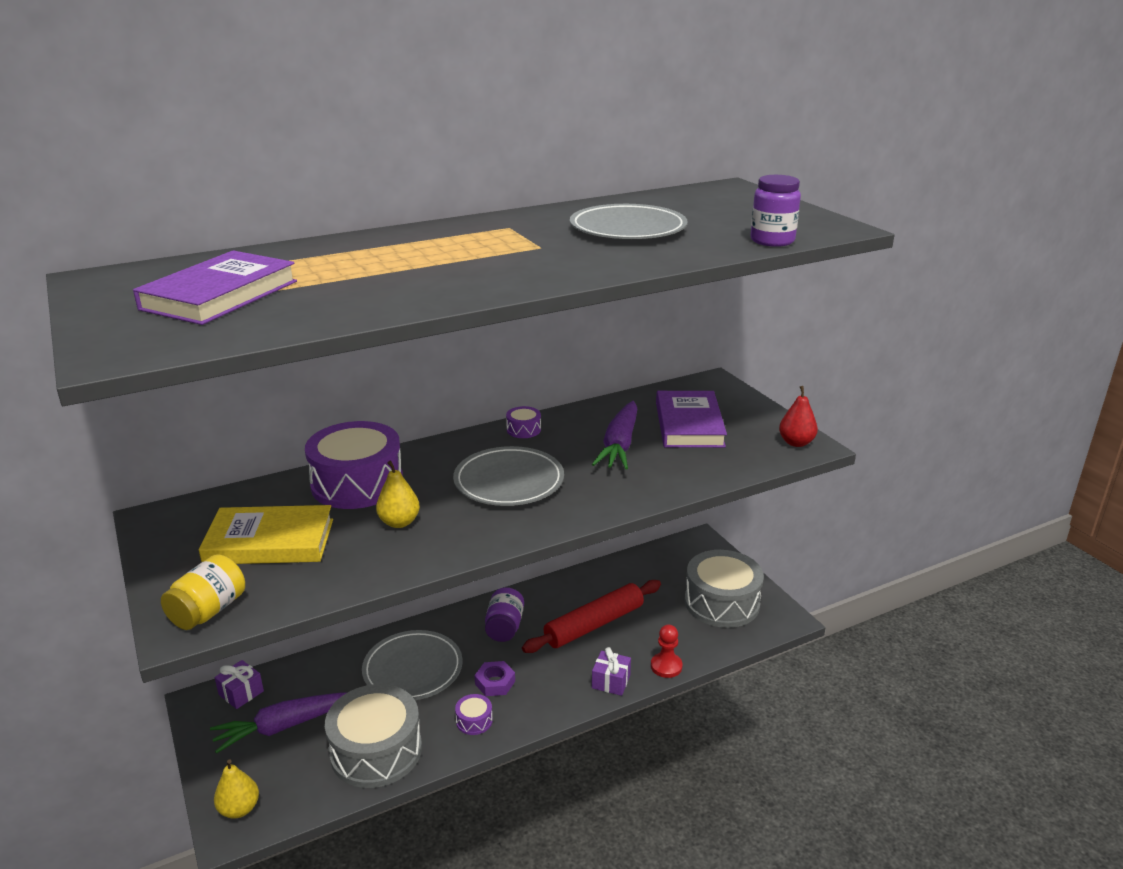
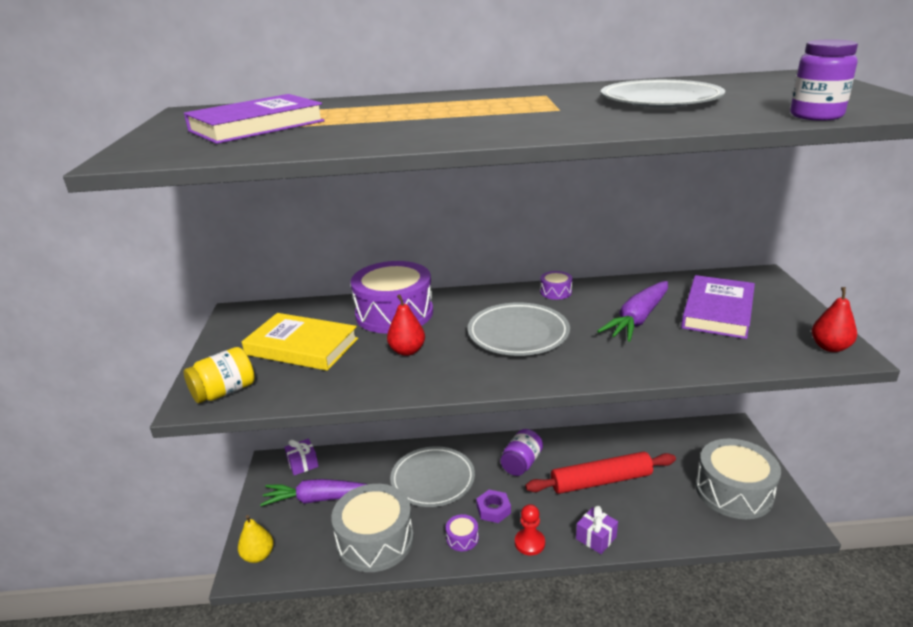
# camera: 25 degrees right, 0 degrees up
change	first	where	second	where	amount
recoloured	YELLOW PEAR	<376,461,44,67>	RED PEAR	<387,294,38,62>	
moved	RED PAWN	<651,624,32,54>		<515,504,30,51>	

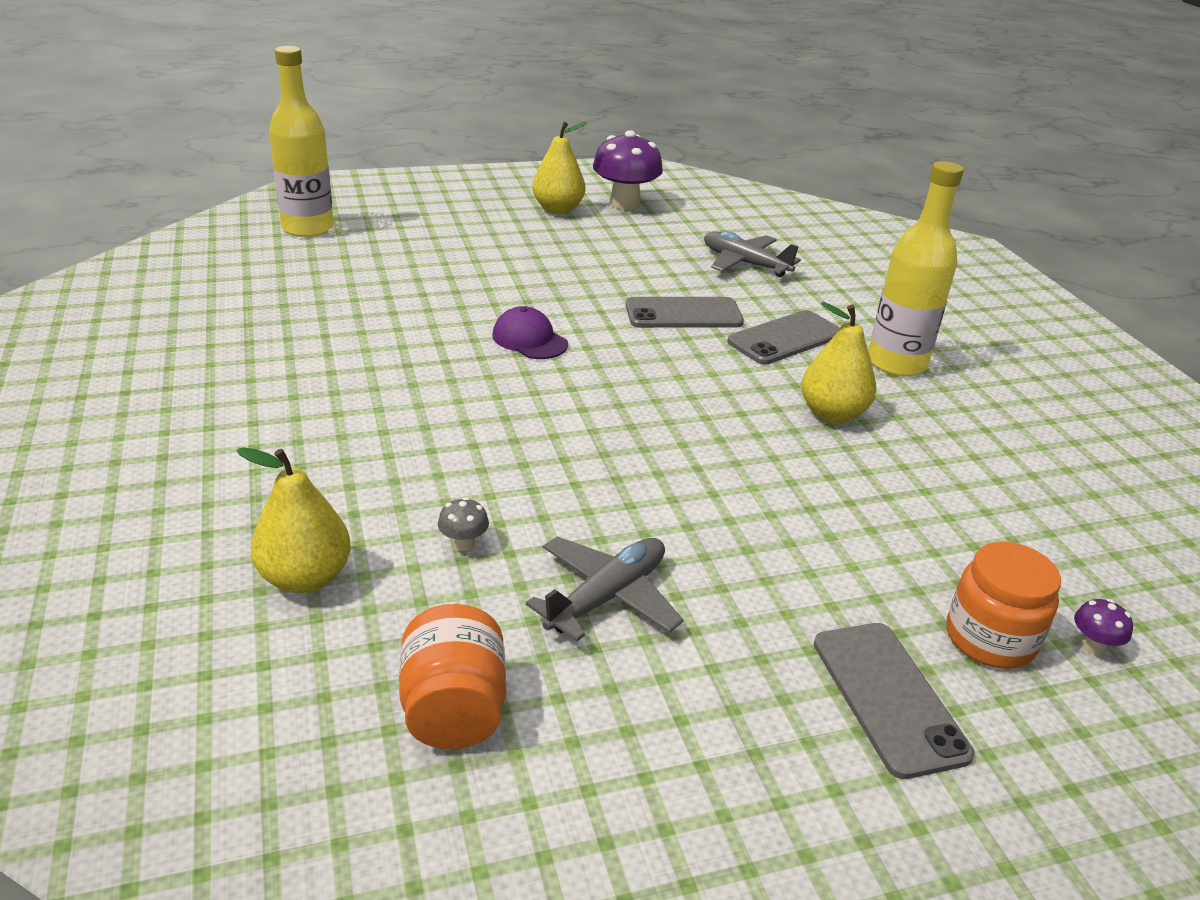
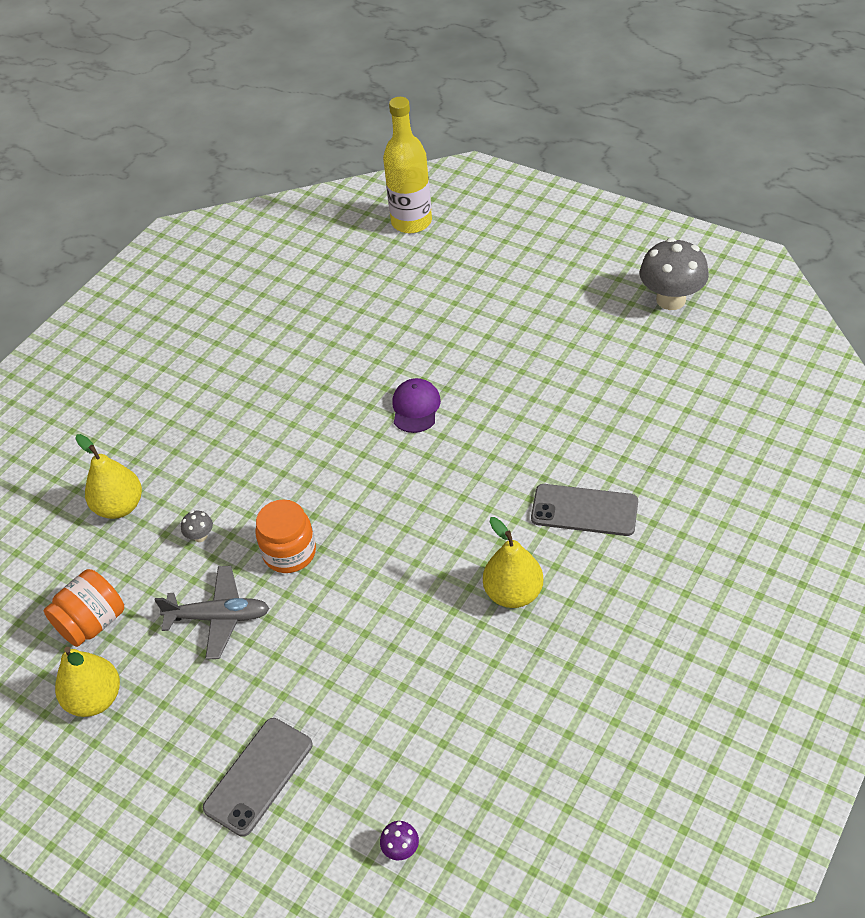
# camera: 55 degrees right, 15 degrees up
change	first	where	second	where	amount
moved	YELLOW PEAR	<532,122,56,92>		<55,647,65,70>	
recoloured	PURPLE MUSHROOM	<593,130,70,80>	GREY MUSHROOM	<640,238,69,72>	
removed	GREY PHONE	<626,297,118,31>			
removed	GREY PLANE	<704,231,97,46>			
removed	YELLOW BOTTLE	<868,161,96,215>			
moved	ORANGE JAR	<947,542,114,127>		<255,499,61,74>	

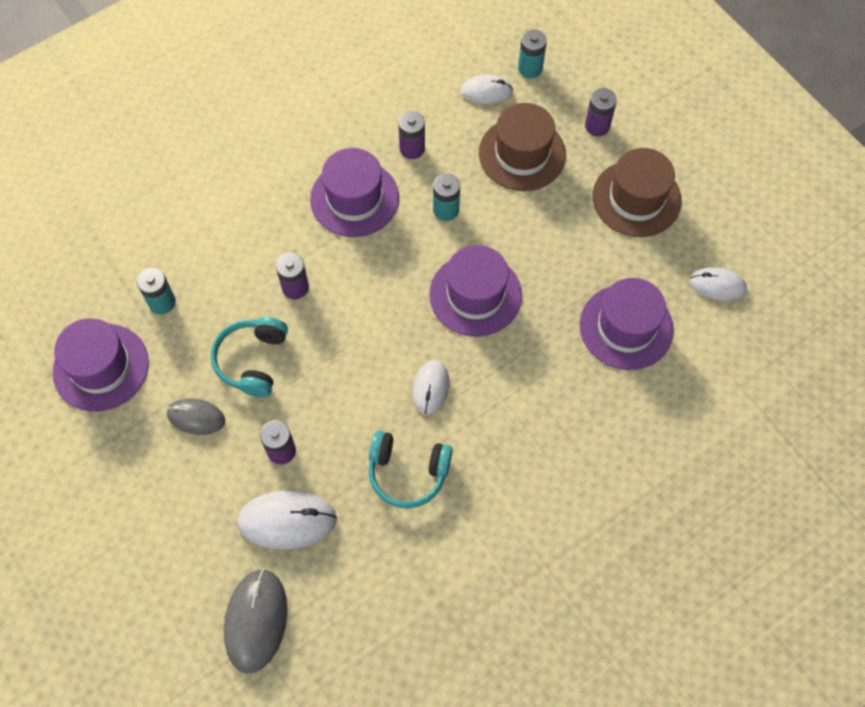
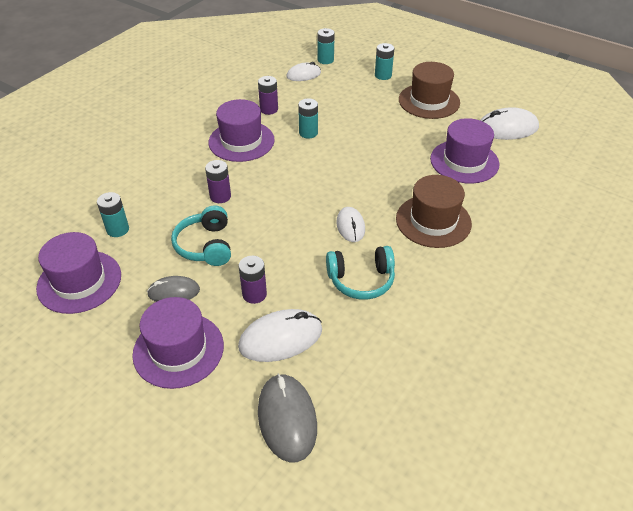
# camera: 20 degrees left, 20 degrees down
change	first	where	second	where	amount
moved	PURPLE HAT	<429,245,93,92>		<132,297,92,92>	
moved	BROWN HAT	<479,103,87,88>		<396,175,76,73>	
recoloured	PURPLE BATTERY	<585,88,32,48>	TURQUOISE BATTERY	<375,43,19,37>	
resized	WHITE MOUSE	<690,267,57,34>		<480,107,59,33>	x1.58

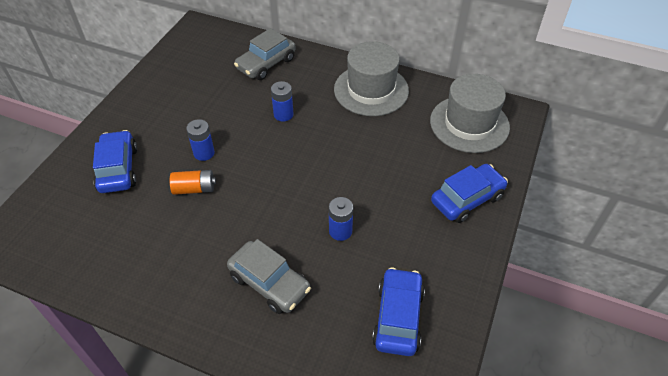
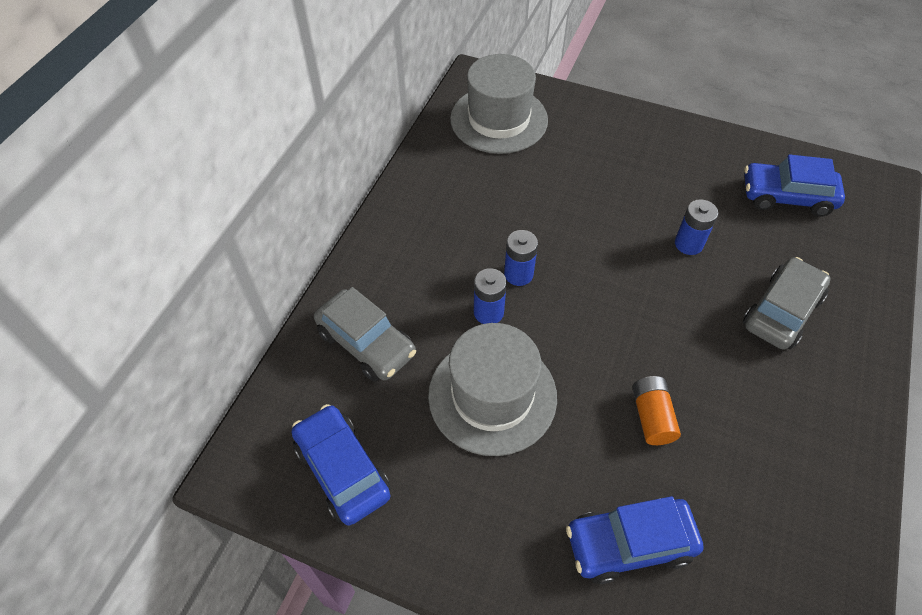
# camera: 90 degrees left, 5 degrees up
change	first	where	second	where	amount
moved	BLUE BATTERY	<186,119,29,42>		<504,230,34,56>	
moved	GREY HAT	<334,41,75,75>		<428,323,129,133>	
moved	BLUE CAR	<431,164,77,59>		<292,404,99,121>	

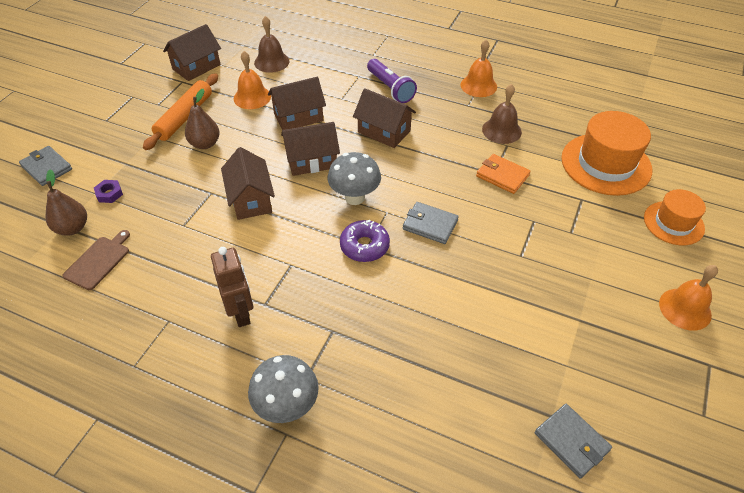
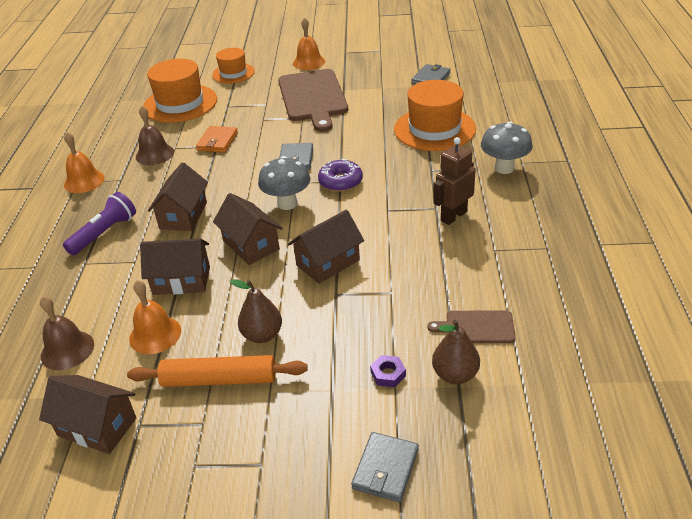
# camera: 110 degrees left, 10 degrees down
change	first	where	second	where	amount
turned	BROWN HOUSE	<268,77,58,53>		<140,238,70,57>	45 degrees counterclockwise
added			BROWN CUTTING BOARD	<278,69,70,63>	
added			ORANGE HAT	<394,80,82,71>	

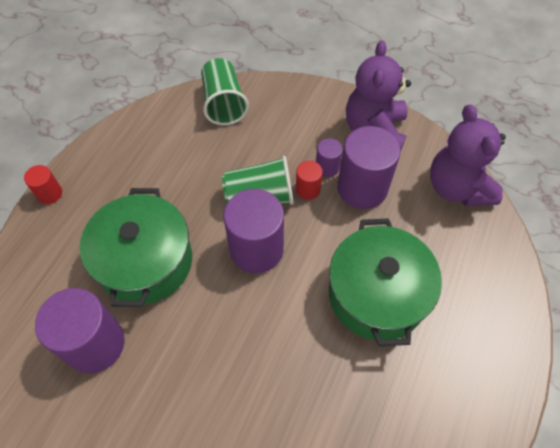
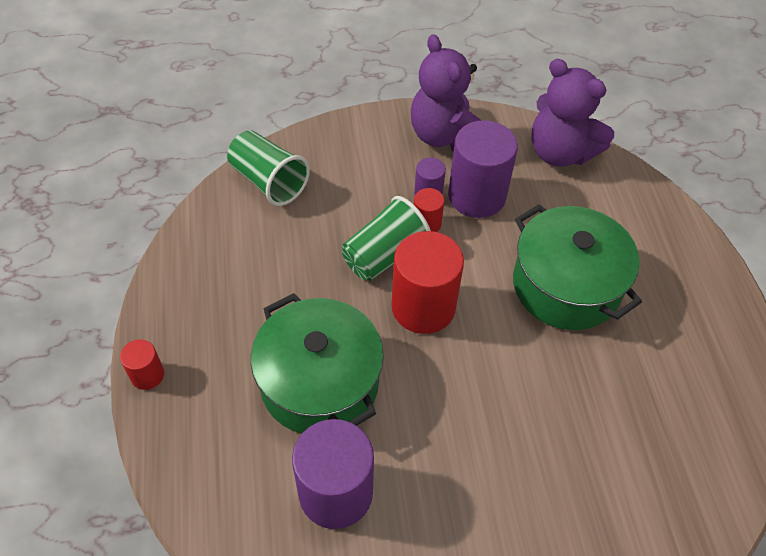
# camera: 35 degrees left, 5 degrees down
change	first	where	second	where	amount
recoloured	PURPLE CYLINDER	<223,189,61,84>	RED CYLINDER	<392,231,72,103>	

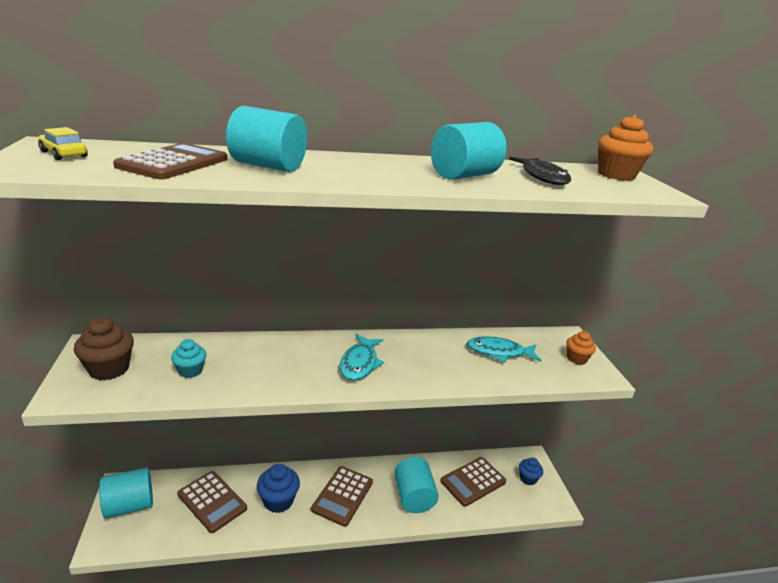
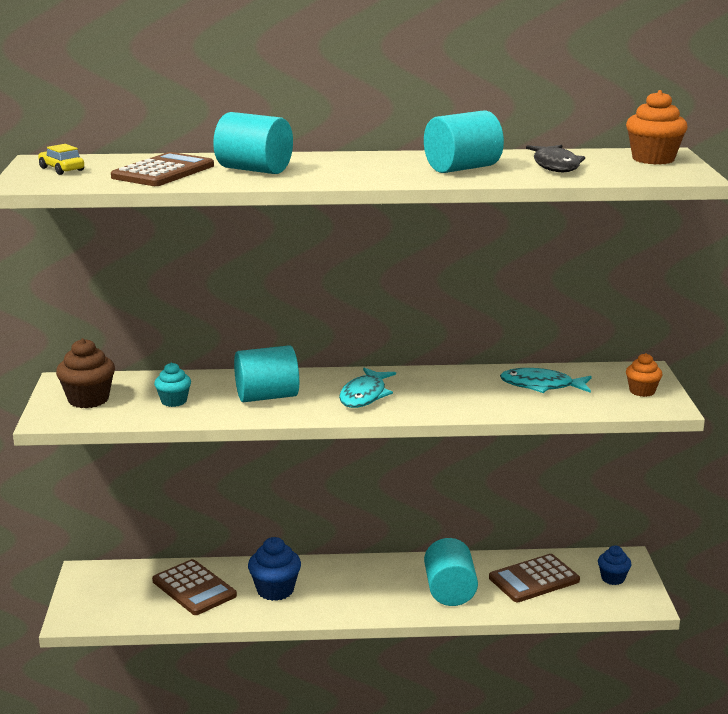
# camera: 10 degrees right, 5 degrees down
change	first	where	second	where	amount
moved	TURQUOISE CYLINDER	<99,467,54,52>		<234,345,65,57>	
removed	BROWN CALCULATOR	<311,466,62,61>			

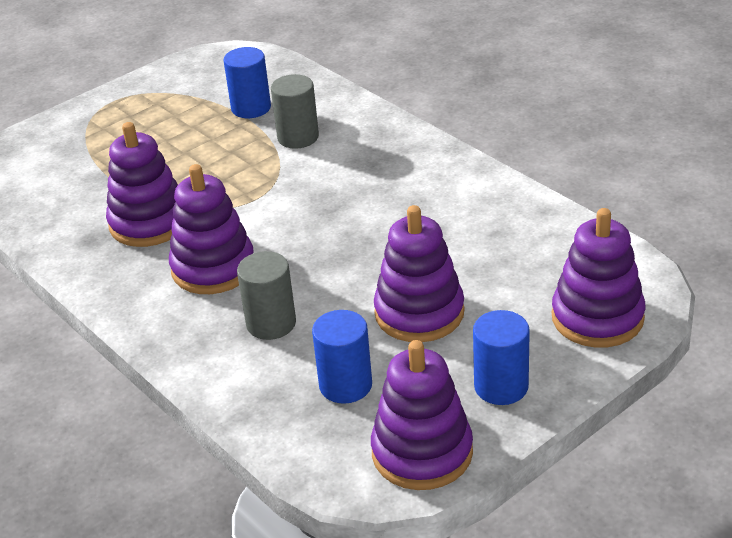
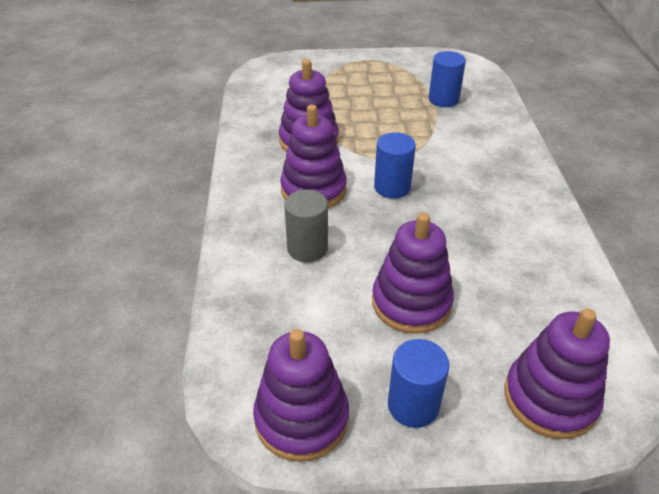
# camera: 35 degrees right, 5 degrees up
change	first	where	second	where	amount
removed	GREY CYLINDER	<271,74,48,75>			
moved	BLUE CYLINDER	<312,310,60,94>		<374,132,42,67>	

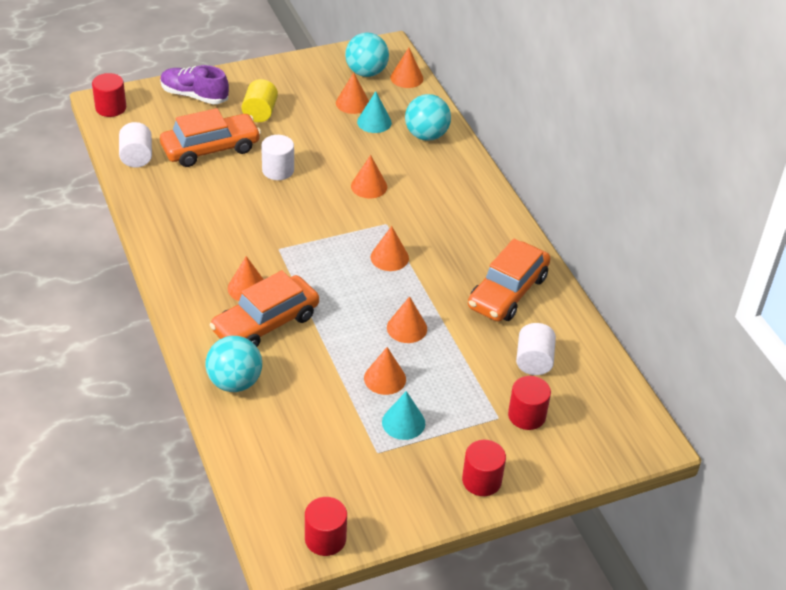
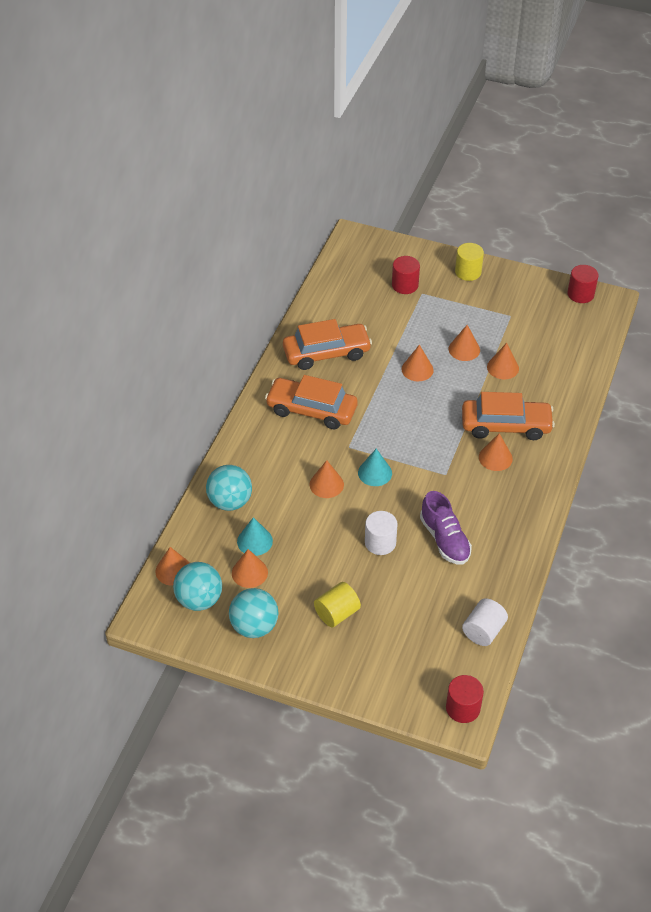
# camera: 135 degrees left, 5 degrees up
change	first	where	second	where	amount
moved	PURPLE SHOE	<160,65,69,39>		<420,491,52,74>	
moved	ORANGE CAR	<160,108,101,59>		<265,375,93,54>	
moved	TURQUOISE BALL	<205,336,57,56>		<229,588,49,50>	
moved	ORANGE CONE	<370,226,39,45>		<487,343,32,36>	
moved	TURQUOISE CONE	<382,391,43,49>		<358,449,34,37>	
recoloured	RED CYLINDER	<462,440,44,56>	YELLOW CYLINDER	<455,243,29,38>	
removed	WHITE CYLINDER	<516,323,40,52>			

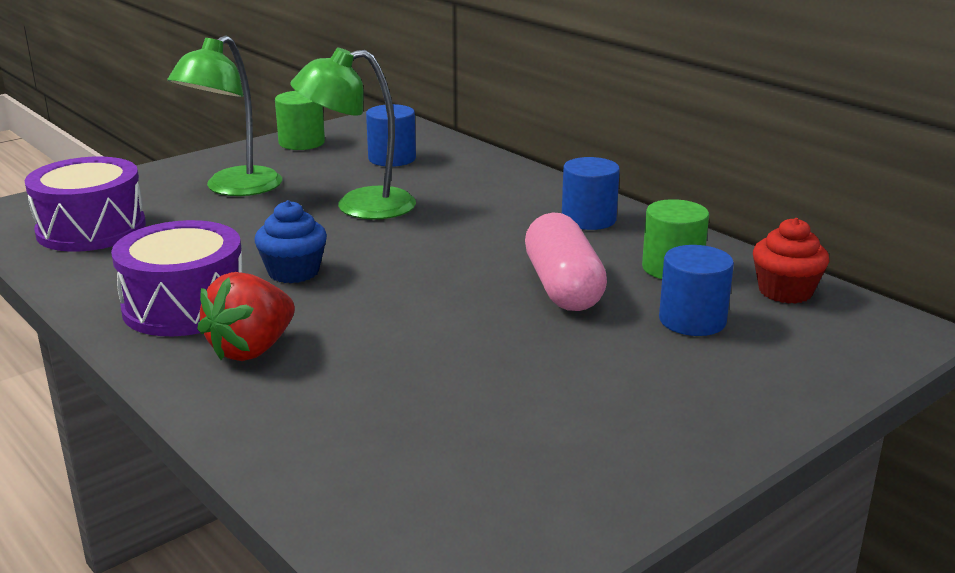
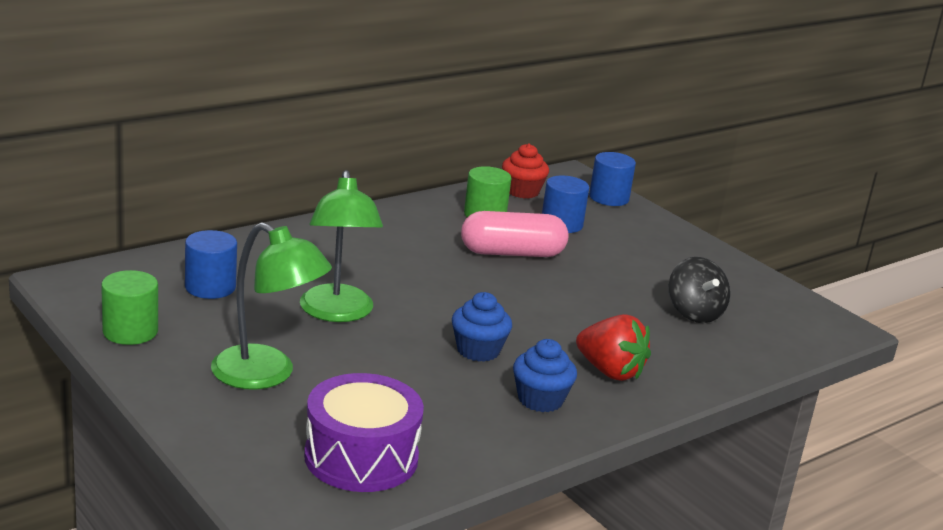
# camera: 90 degrees left, 0 degrees up
change	first	where	second	where	amount
replaced	PURPLE DRUM	<111,220,131,116>	BLUE CUPCAKE	<513,339,64,73>	
moved	BLUE CYLINDER	<562,157,58,73>		<589,152,47,54>	
added			BLACK SPINNING TOP	<669,257,61,66>	

